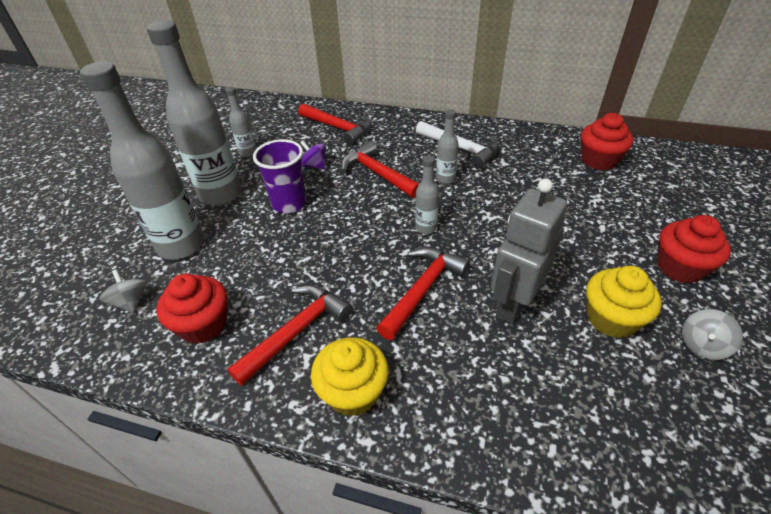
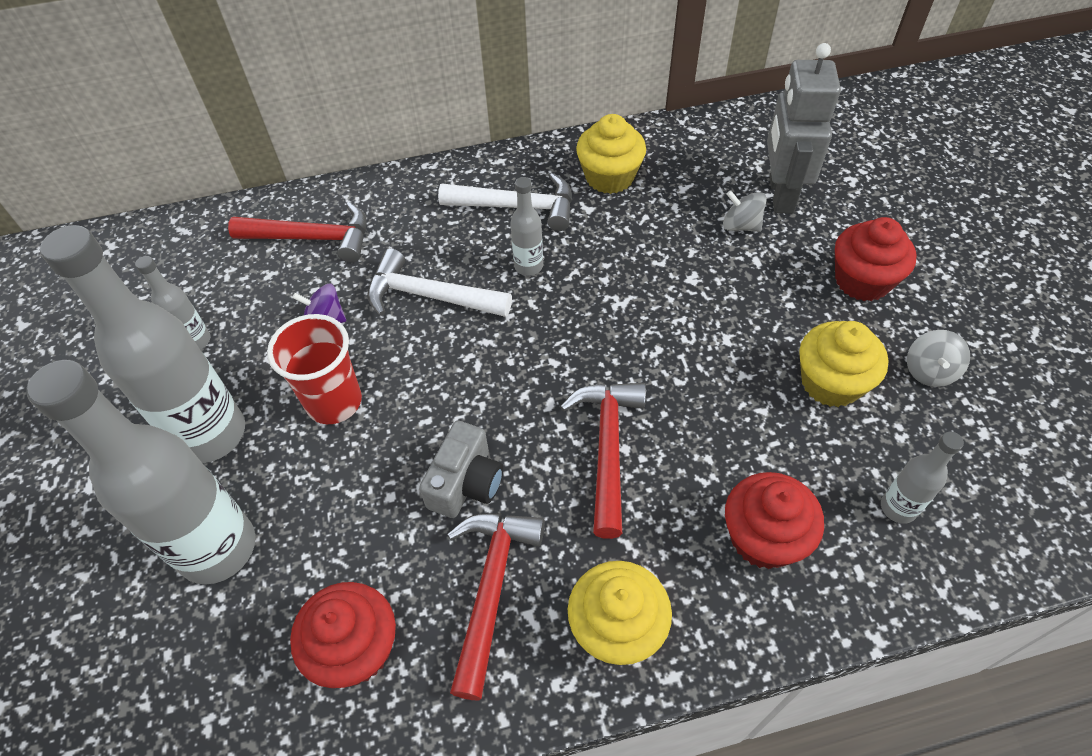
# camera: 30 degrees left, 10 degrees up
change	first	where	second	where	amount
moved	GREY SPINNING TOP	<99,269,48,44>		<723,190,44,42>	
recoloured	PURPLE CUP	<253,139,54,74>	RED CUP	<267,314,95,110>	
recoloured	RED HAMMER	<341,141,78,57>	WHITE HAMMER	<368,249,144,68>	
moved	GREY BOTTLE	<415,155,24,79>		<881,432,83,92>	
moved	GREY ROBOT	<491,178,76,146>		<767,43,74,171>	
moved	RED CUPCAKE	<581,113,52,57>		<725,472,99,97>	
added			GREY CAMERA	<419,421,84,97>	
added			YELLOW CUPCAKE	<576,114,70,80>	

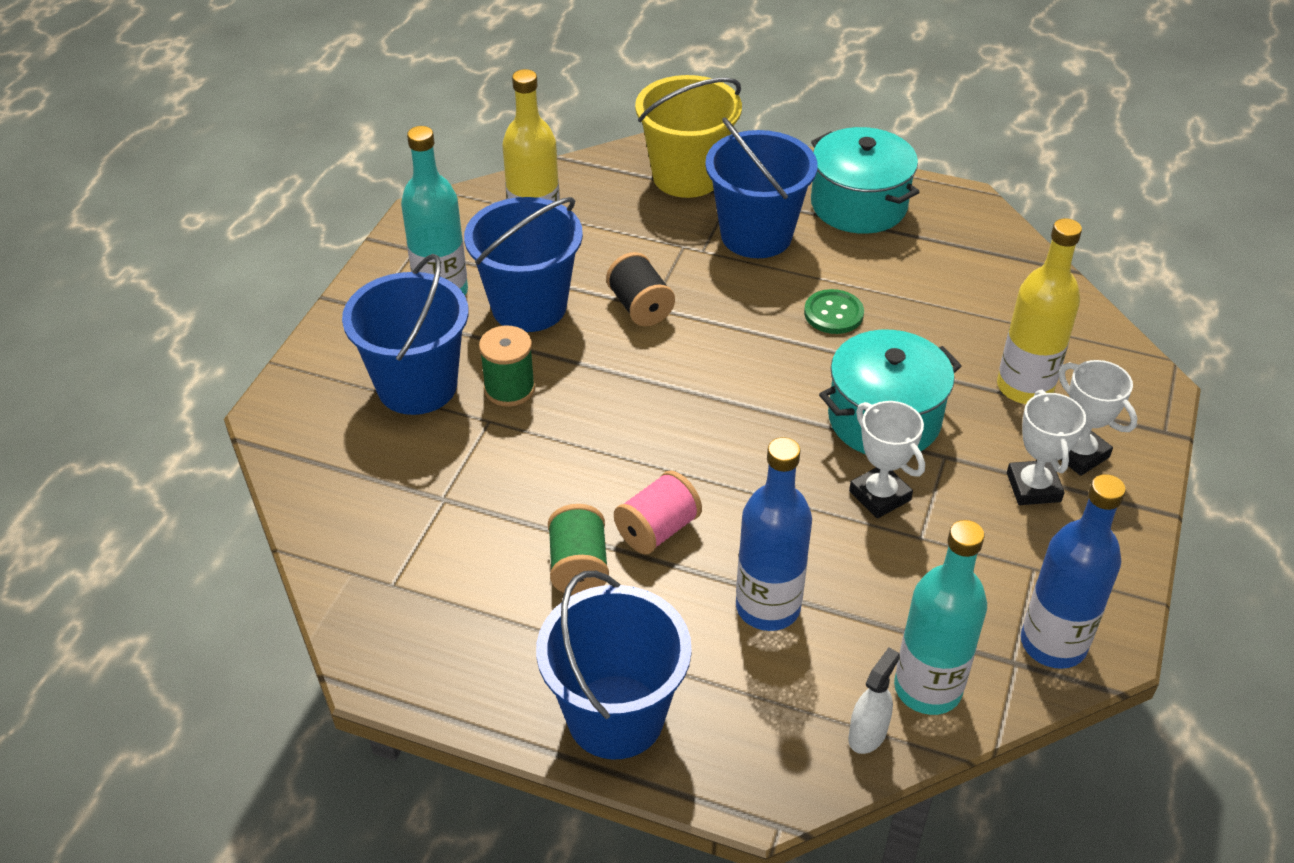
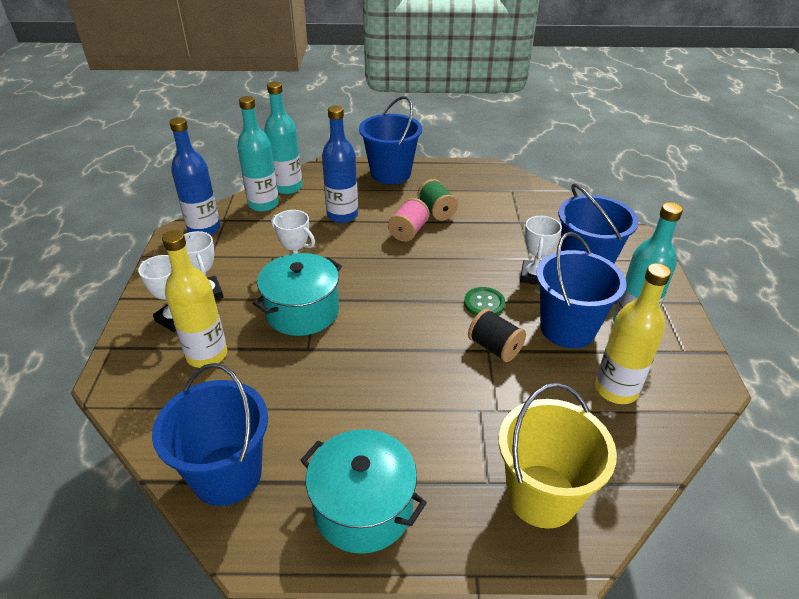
# camera: 160 degrees right, 5 degrees down
change	first	where	second	where	amount
replaced	GREEN SPOOL	<479,326,56,81>	WHITE TROPHY	<520,216,42,69>	
moved	BLUE BUCKET	<705,117,113,141>		<152,363,116,143>	
moved	GREEN BUTTON	<804,289,60,45>		<464,287,41,29>	
replaced	WHITE SPRAY BOTTLE	<848,647,52,107>	TURQUOISE BOTTLE	<264,82,38,112>	

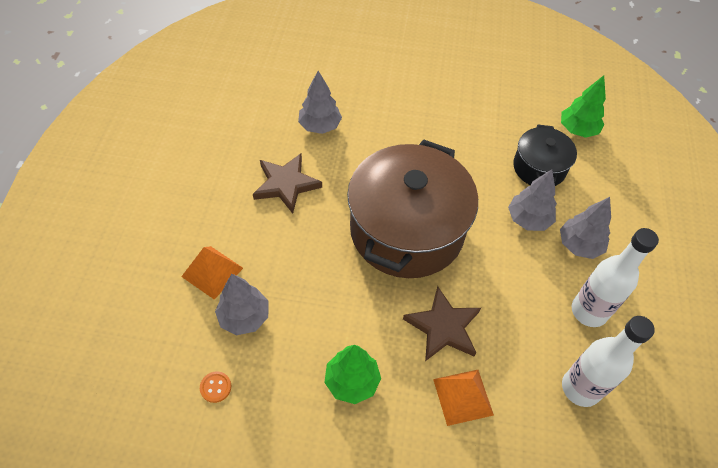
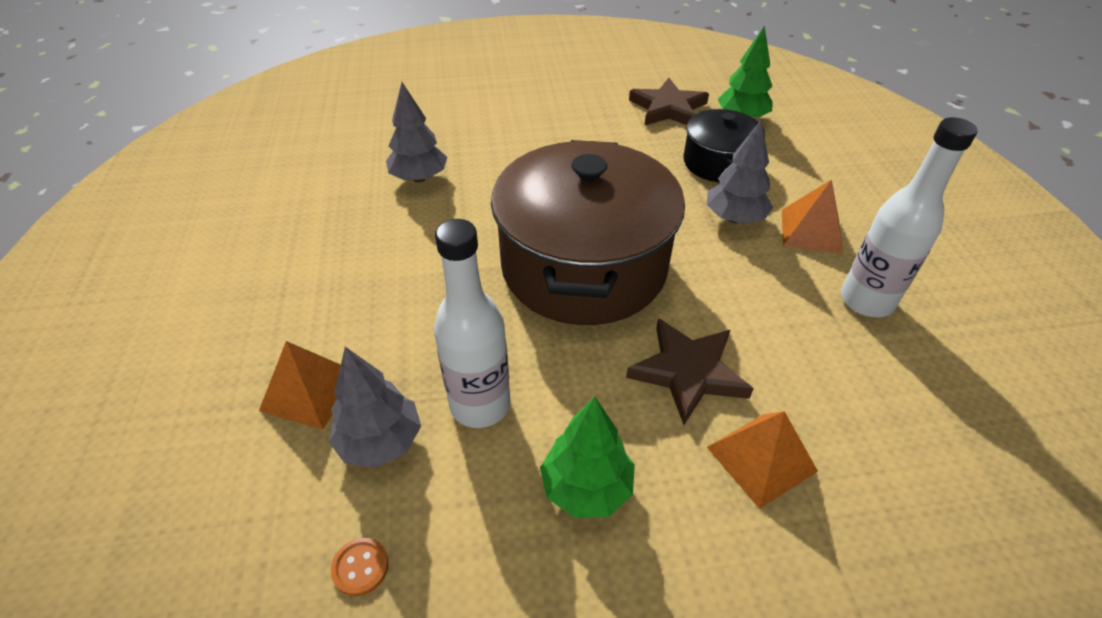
# camera: 15 degrees left, 10 degrees down
change	first	where	second	where	amount
moved	BROWN STAR	<253,153,69,61>		<629,78,80,48>	
replaced	GREY TREE	<560,197,51,62>	ORANGE PYRAMID	<782,179,61,75>	
moved	WHITE BOTTLE	<562,316,93,91>		<434,219,76,209>	

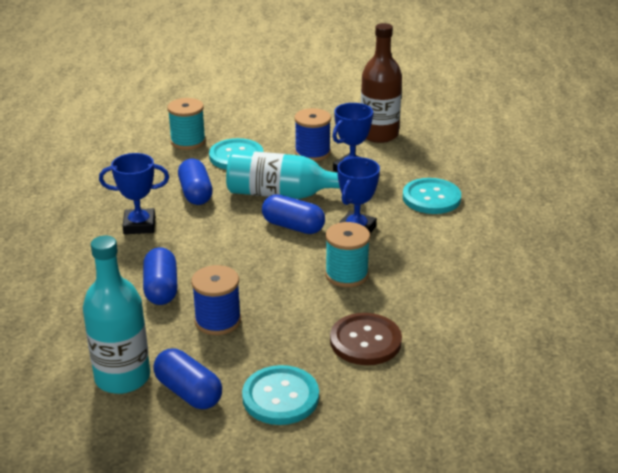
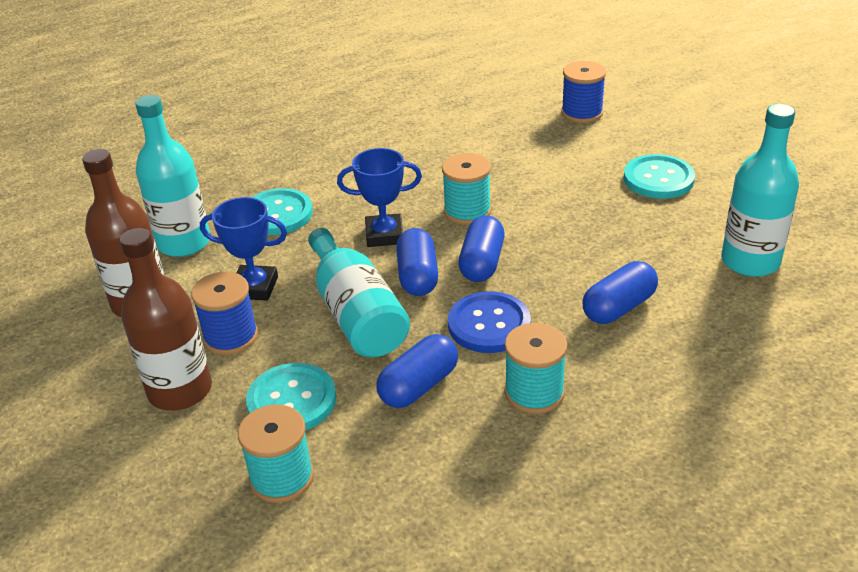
# camera: 120 degrees left, 5 degrees up
change	first	where	second	where	amount
replaced	BLUE TROPHY	<99,153,70,81>	TURQUOISE SPOOL	<504,323,63,91>	
moved	BLUE CAPSULE	<153,349,69,60>		<458,215,46,67>	
moved	BLUE SPOOL	<191,265,50,70>		<561,61,45,62>	
removed	BROWN BUTTON	<330,313,72,52>			
added			BROWN BOTTLE	<120,228,92,183>	
added			TURQUOISE BOTTLE	<135,95,75,162>	
added			BLUE BUTTON	<448,291,83,62>	

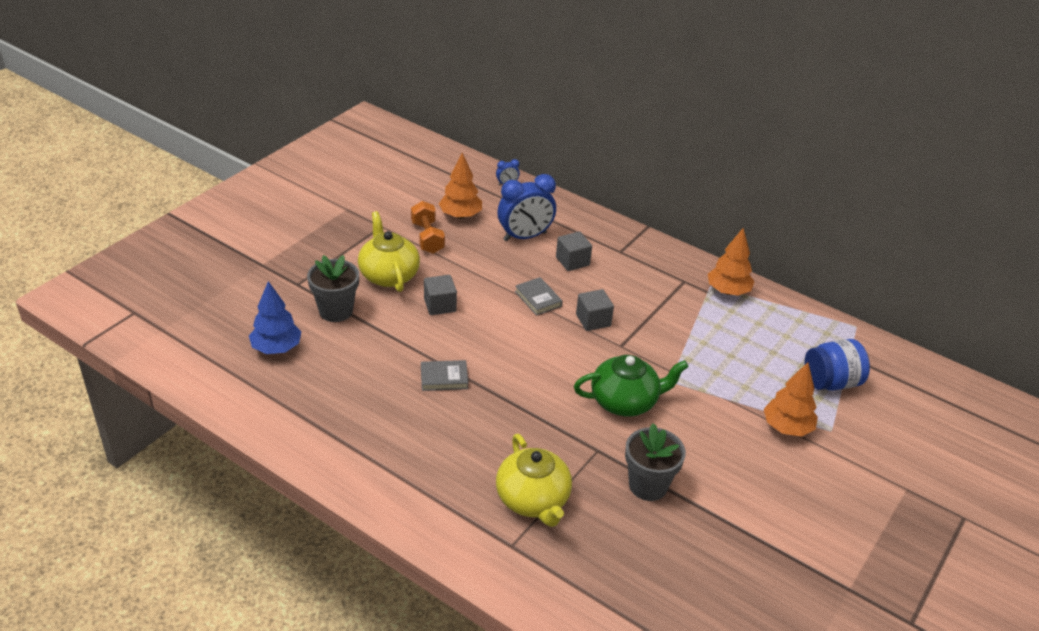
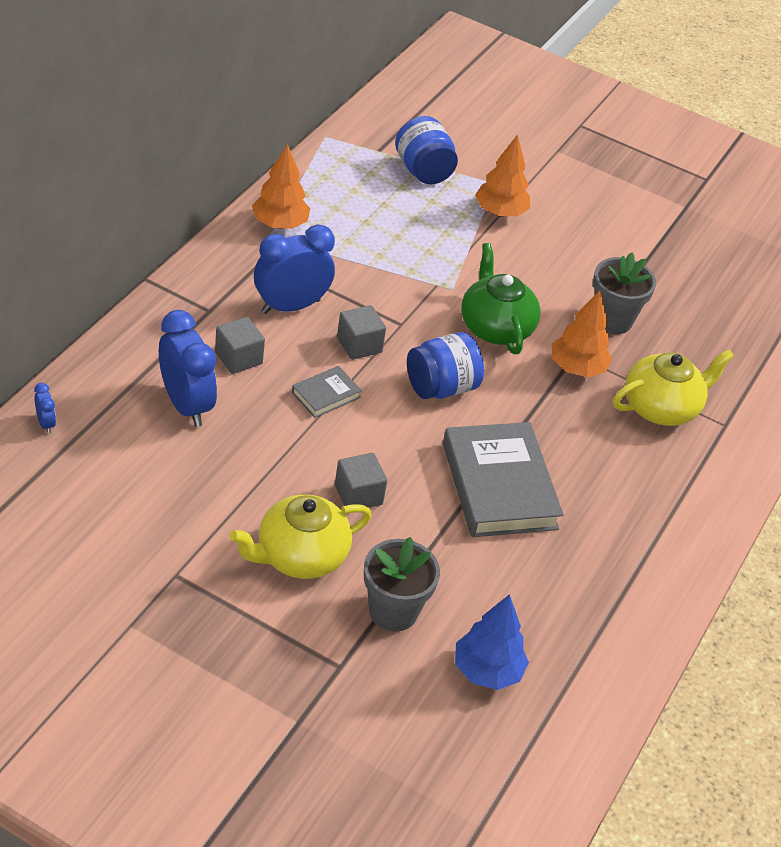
# camera: 100 degrees left, 5 degrees up
change	first	where	second	where	amount
removed	ORANGE DUMBBELL	<411,201,34,53>			
resized	GREY BOOK	<421,360,47,31>		<443,422,121,115>	x2.12
moved	ORANGE TREE	<439,153,43,66>		<552,291,60,86>	
added			BLUE CLOCK	<254,224,81,90>	
added			BLUE JAR	<407,332,77,67>	

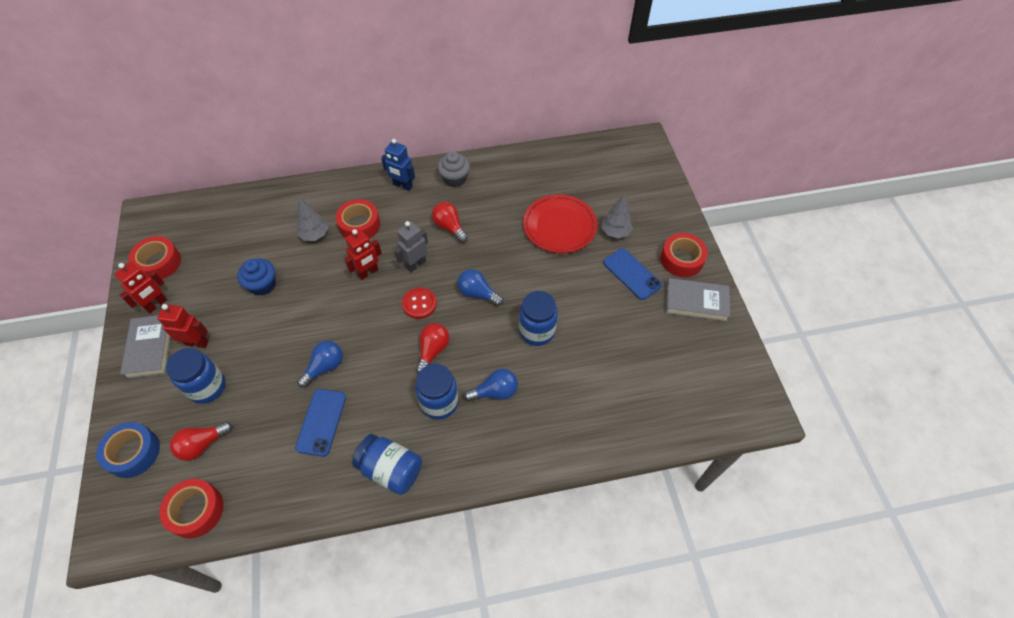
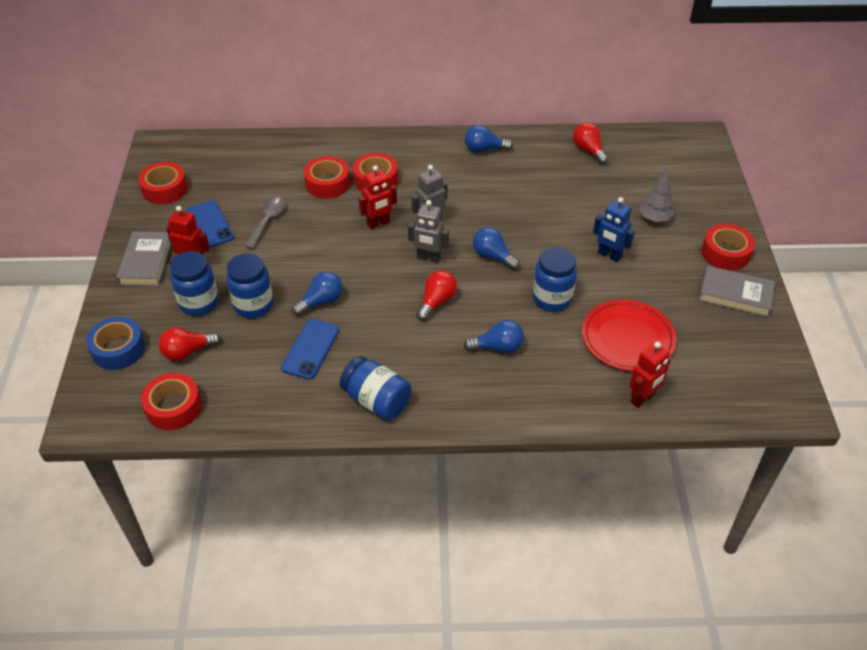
# camera: 10 degrees right, 10 degrees down
change	first	where	second	where	amount
moved	RED ROBOT	<115,262,52,51>		<629,342,41,66>	
replaced	BLUE CUPCAKE	<237,258,39,38>	GREY SPOON	<244,197,41,52>	
replaced	GREY TREE	<297,197,31,44>	RED TAPE	<304,156,46,42>	
moved	BLUE ROBOT	<381,139,34,52>		<593,197,42,65>	
replaced	RED BUTTON	<402,287,35,32>	GREY ROBOT	<408,200,41,63>	
moved	BLUE JAR	<415,364,44,56>		<227,253,46,65>	
moved	RED LIGHT BULB	<432,202,36,41>		<573,122,36,42>	
replaced	GREY CUPCAKE	<437,151,33,36>	BLUE LIGHT BULB	<464,125,49,28>	
moved	RED PLATE	<523,194,74,59>		<582,300,94,71>	
moved	BLUE PHONE	<603,248,59,52>		<186,200,48,48>	

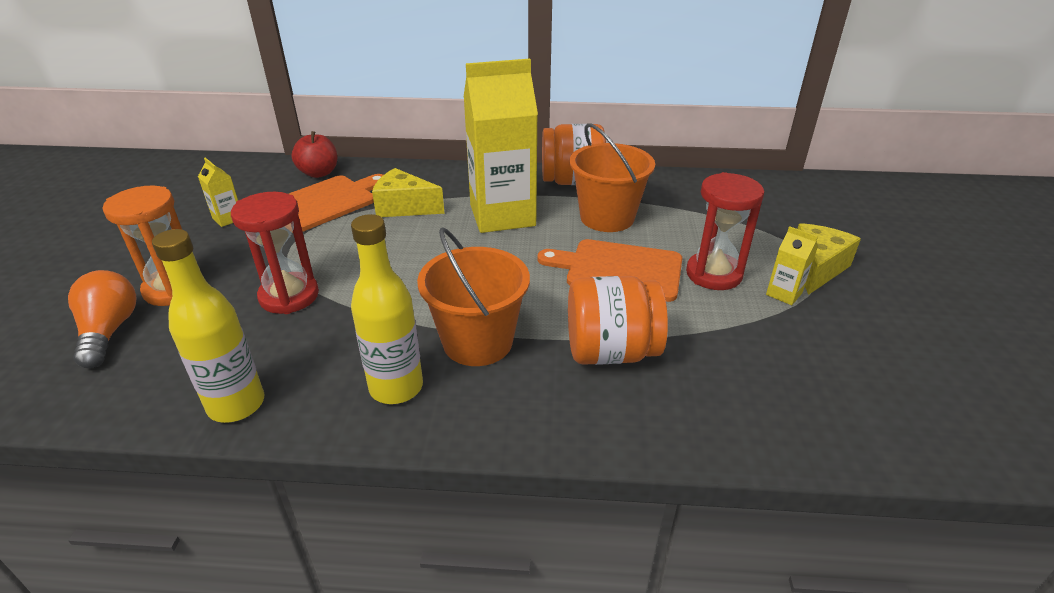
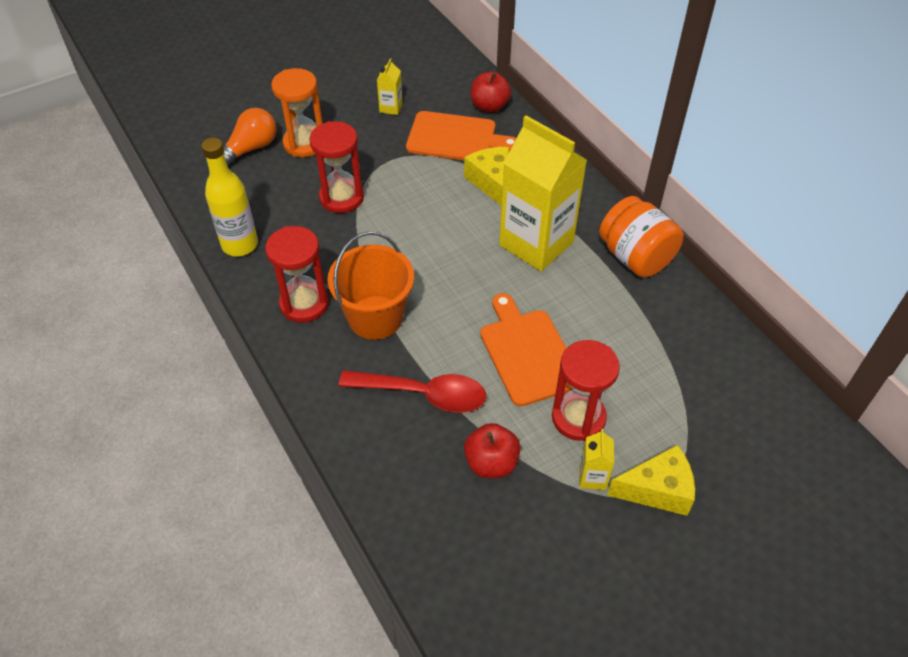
# camera: 55 degrees right, 15 degrees up
change	first	where	second	where	amount
replaced	YELLOW BOTTLE	<351,214,72,190>	RED HOURGLASS	<265,226,64,96>	
replaced	ORANGE JAR	<568,276,100,89>	RED SPOON	<339,370,147,43>	
removed	ORANGE BUCKET	<570,123,85,109>			
added			RED APPLE	<464,423,57,55>	

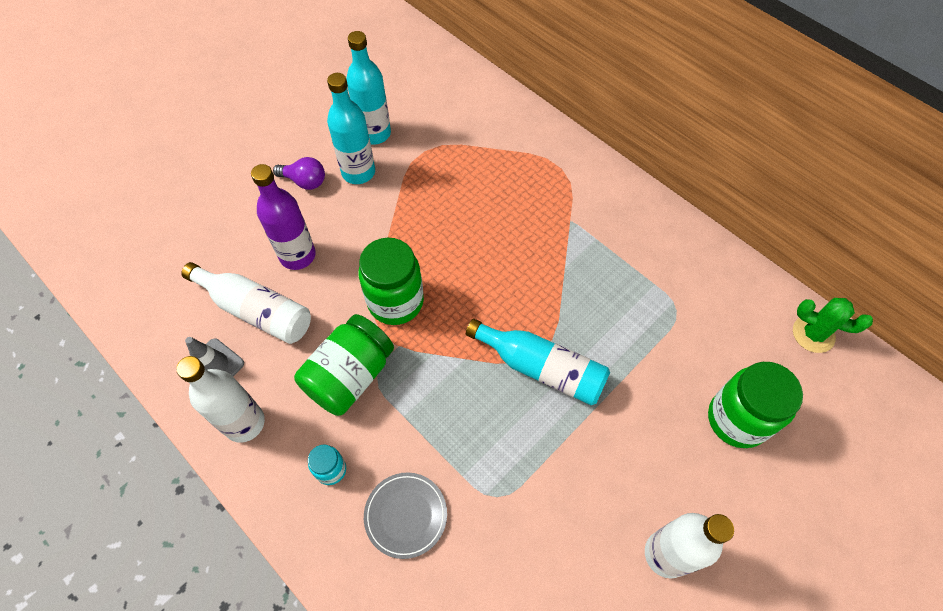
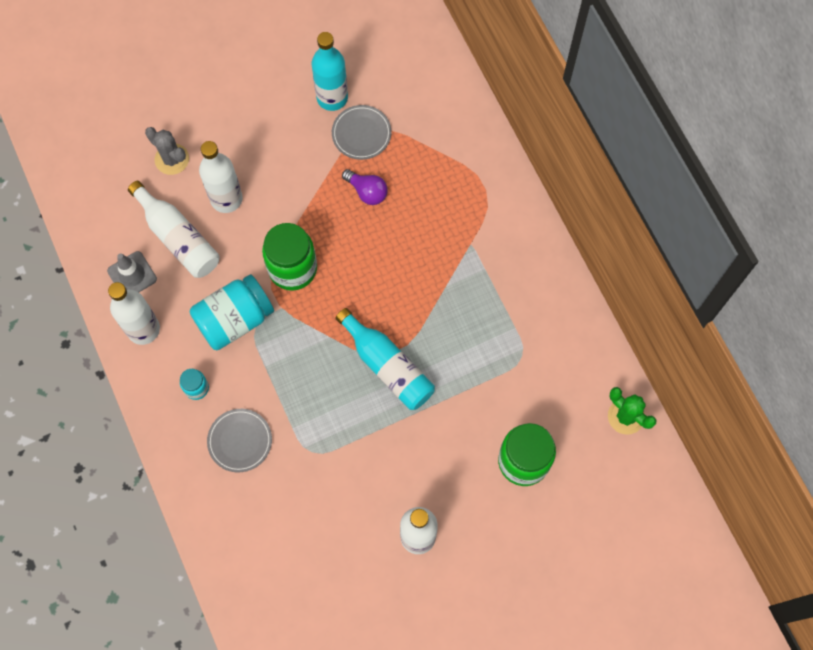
# camera: 20 degrees right, 10 degrees up
change	first	where	second	where	amount
recoloured	PURPLE BOTTLE	<251,164,65,106>	WHITE BOTTLE	<199,141,44,72>	
moved	PURPLE LIGHT BULB	<273,157,52,33>		<342,169,46,36>	
recoloured	GREEN JAR	<294,314,100,102>	TURQUOISE JAR	<189,274,85,76>	
removed	TURQUOISE BOTTLE	<327,73,48,111>			
added			GREY CACTUS	<145,127,44,48>	
added			GREY PLATE	<332,105,60,55>	

